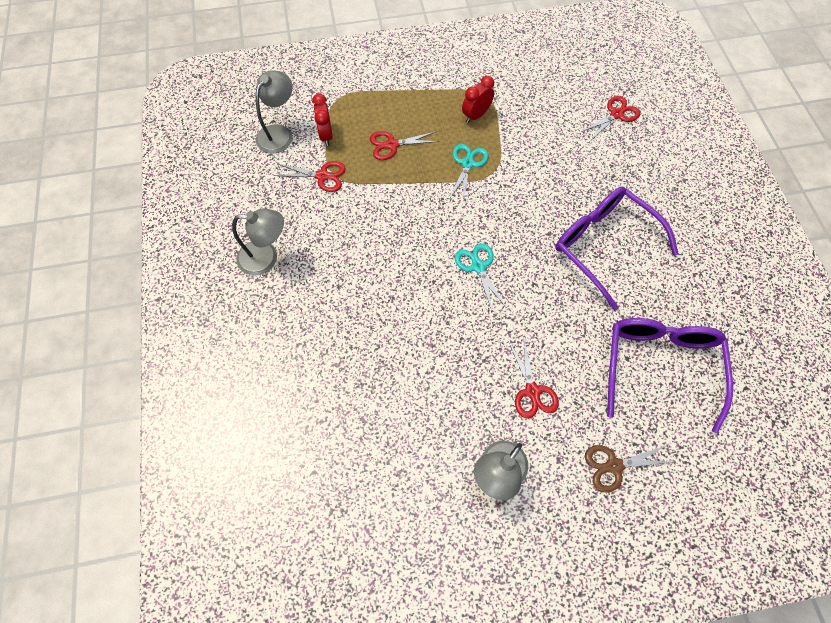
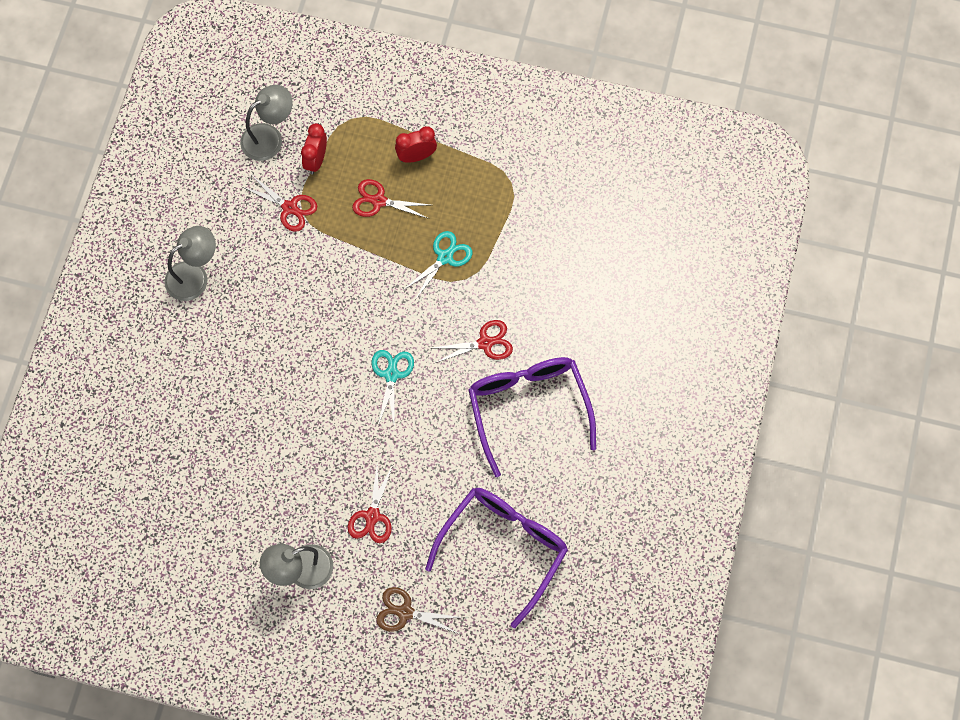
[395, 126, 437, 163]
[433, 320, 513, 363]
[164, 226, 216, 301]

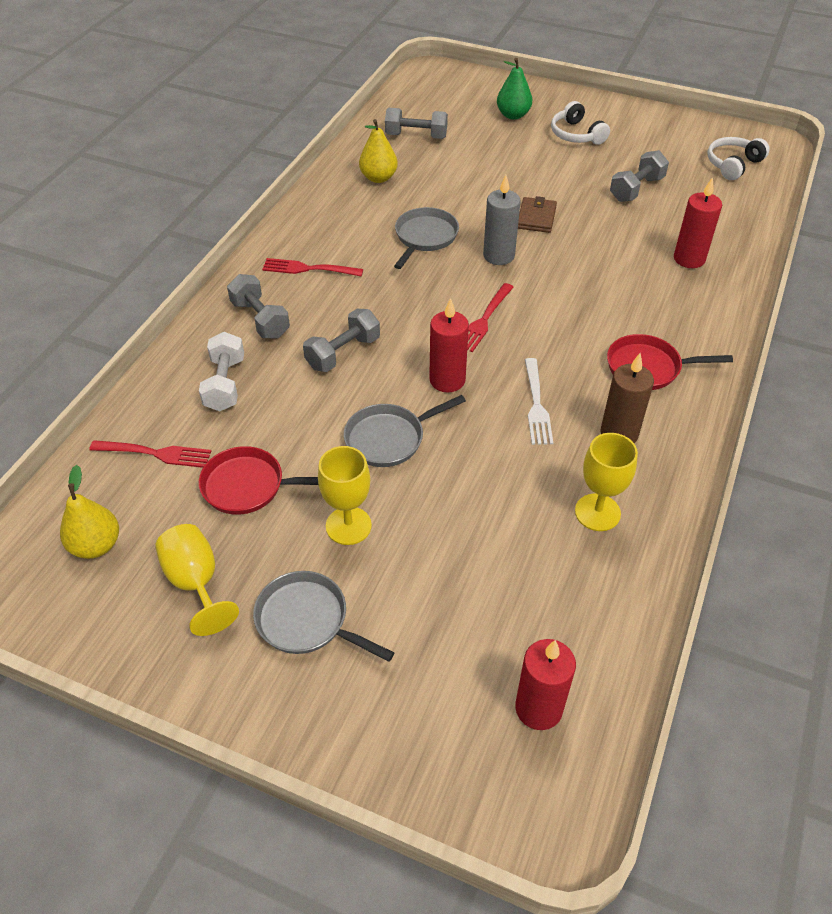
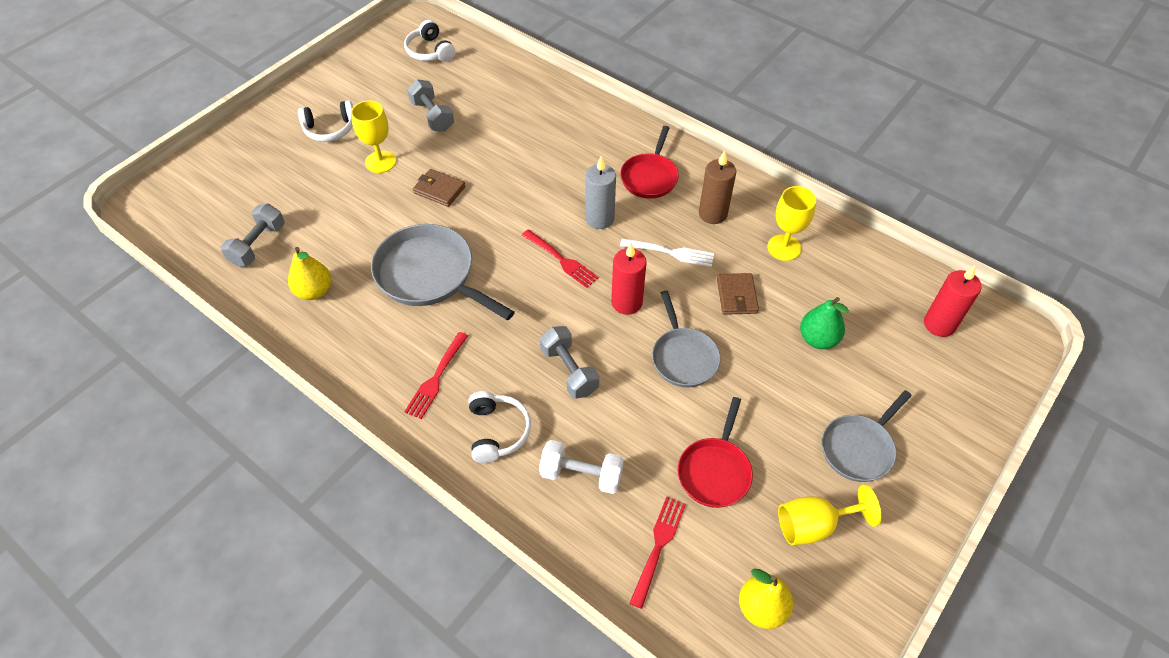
[674, 177, 722, 268] (first image)
[717, 273, 759, 315]
[351, 100, 396, 173]
[585, 156, 616, 229]
[800, 297, 849, 349]
[469, 391, 531, 463]
[371, 224, 515, 320]

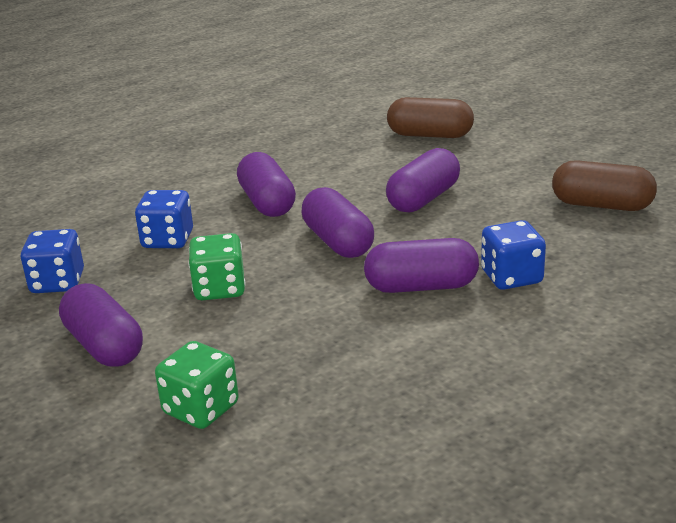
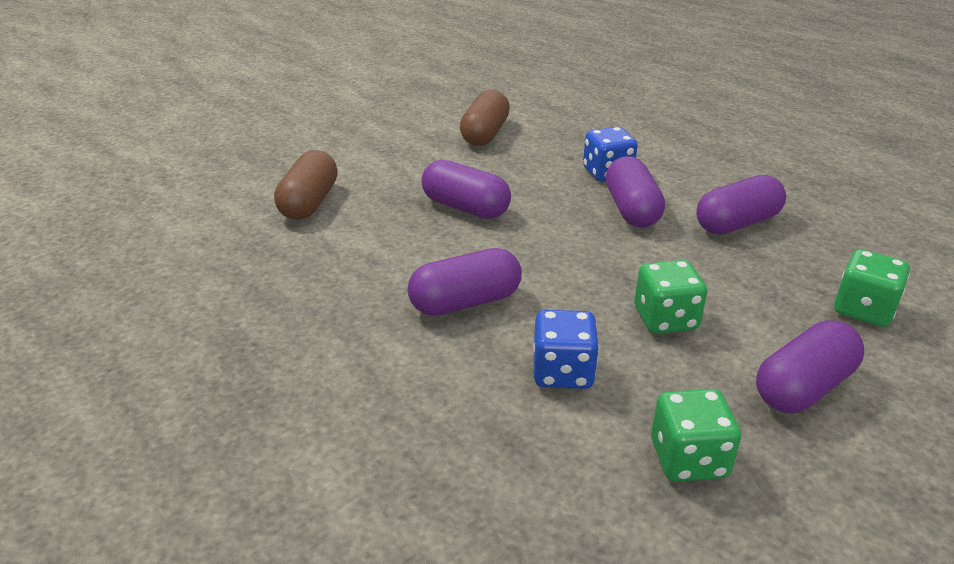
[697, 175, 786, 234]
[651, 389, 741, 482]

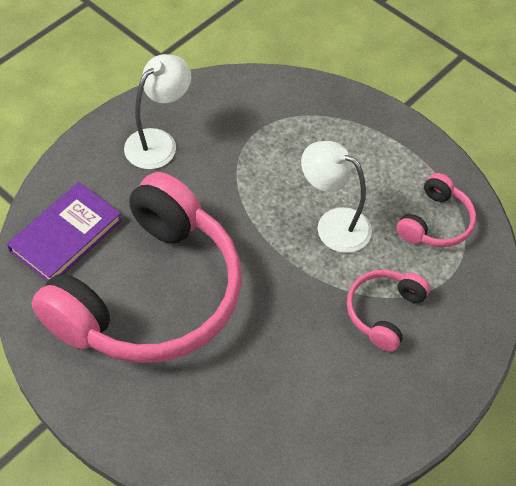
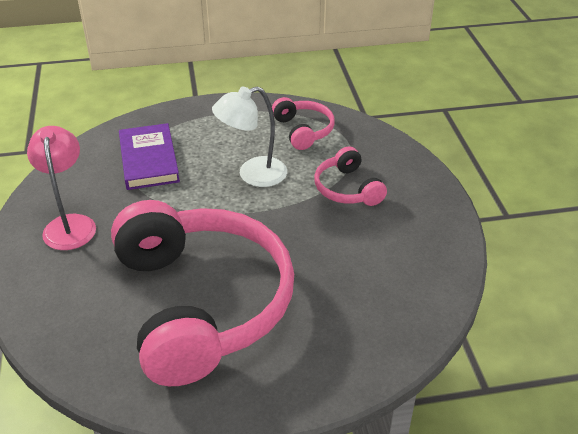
[119, 123, 180, 190]
[27, 126, 96, 250]

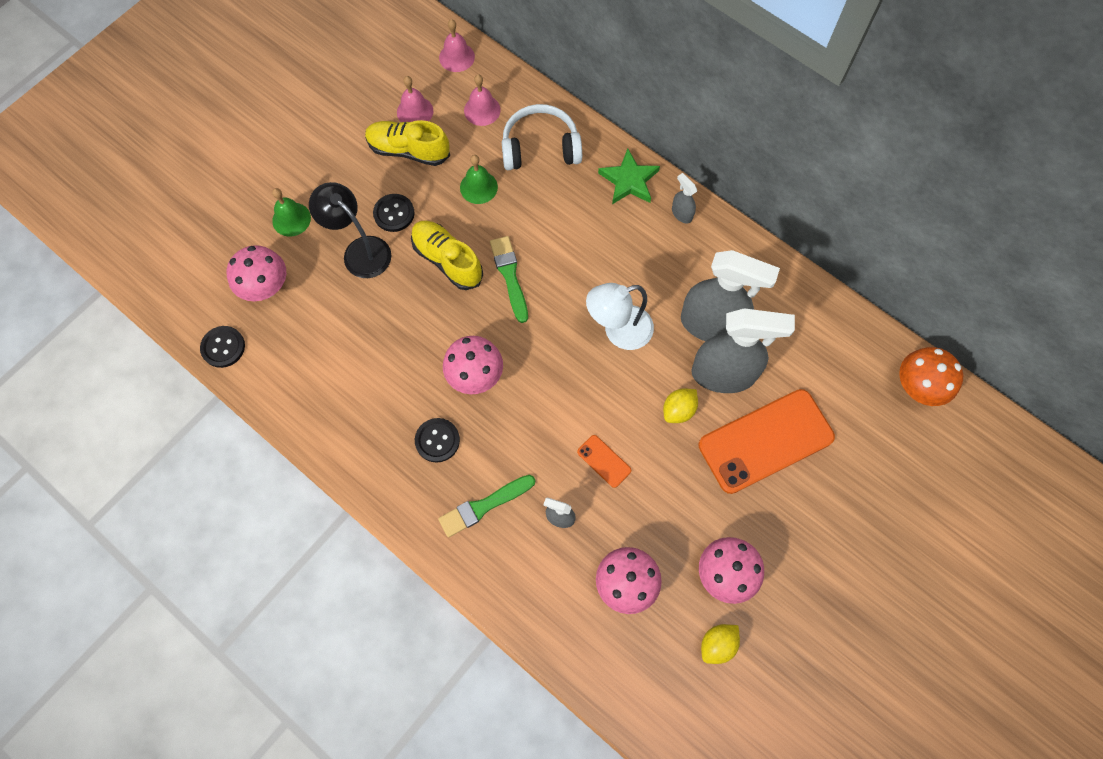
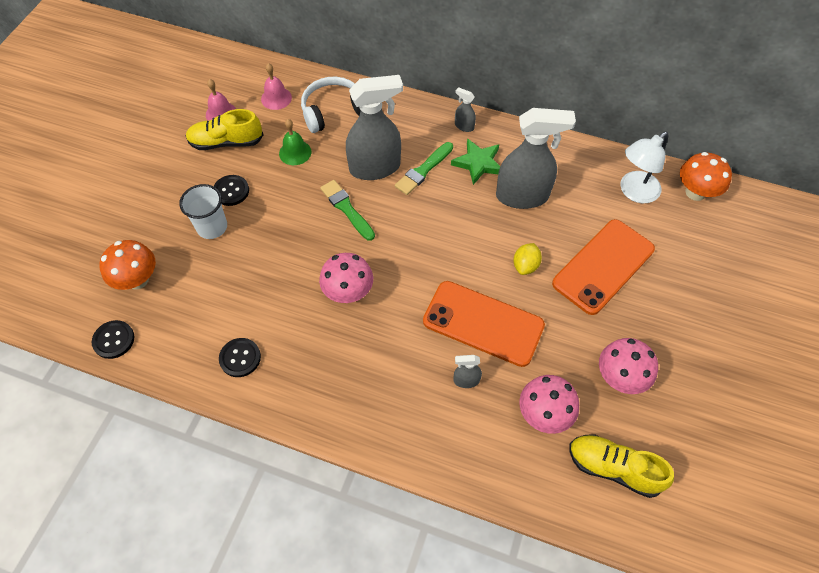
[272, 188, 311, 237] (first image)
[439, 19, 475, 72] (first image)
[701, 624, 740, 664] (first image)
[569, 434, 674, 498]
[219, 338, 261, 377]
[395, 142, 453, 195]
[620, 132, 668, 203]
[451, 139, 500, 185]
[346, 75, 403, 180]
[179, 184, 227, 239]
[99, 240, 156, 290]
[423, 281, 545, 367]

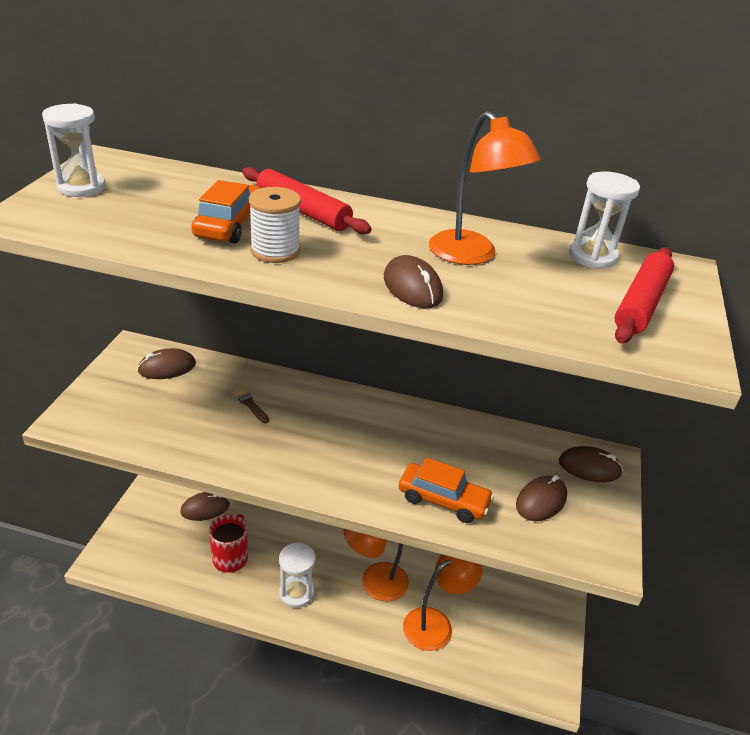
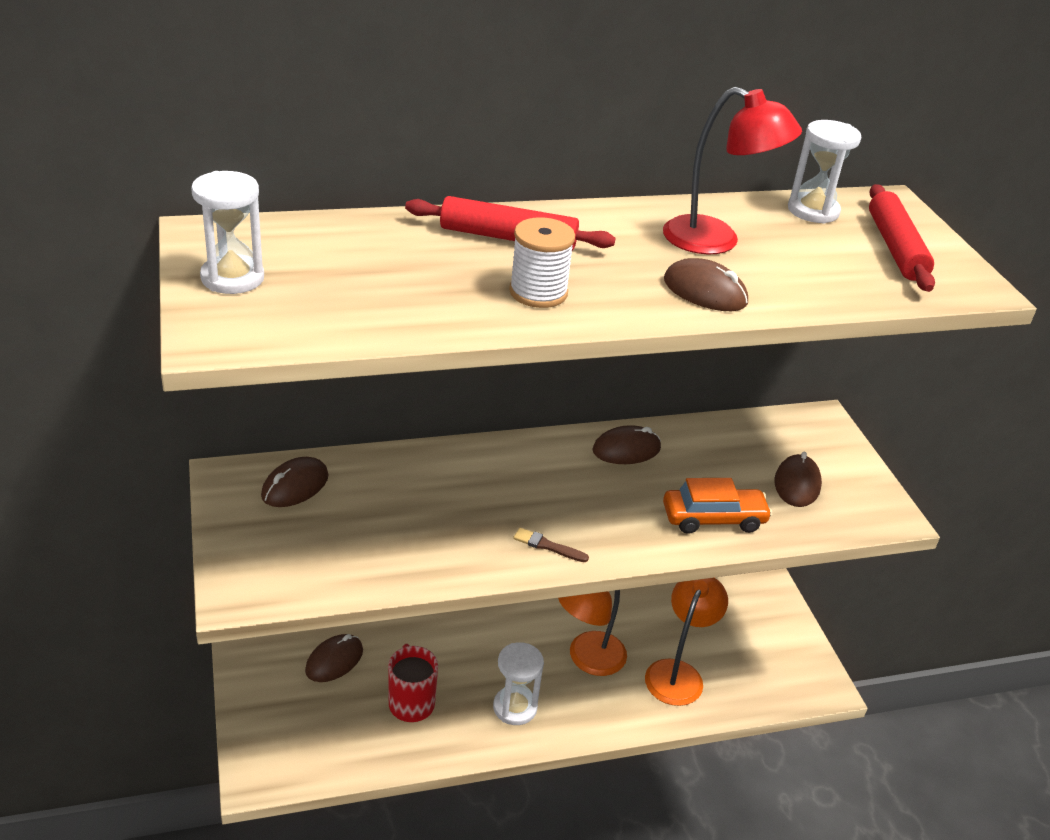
[191, 180, 261, 243] (first image)
[513, 528, 589, 562]
[592, 425, 661, 464]
[663, 87, 802, 254]

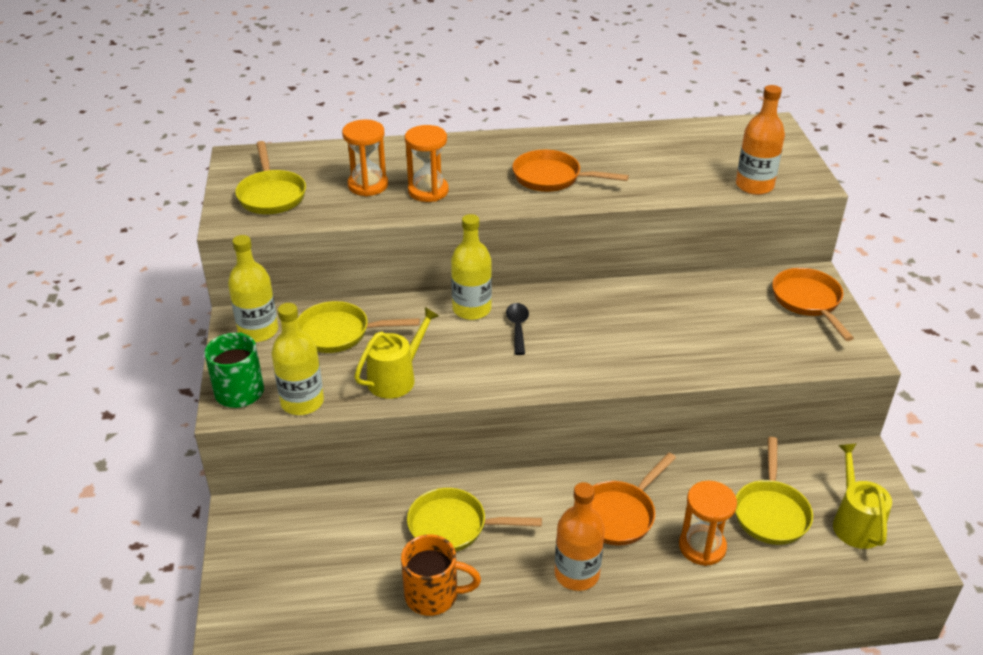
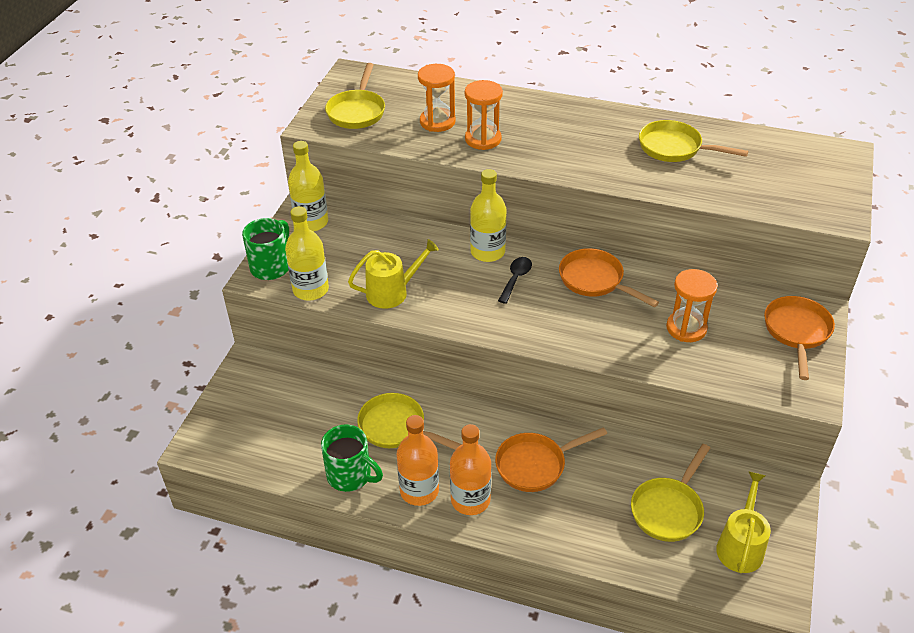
[639, 120, 748, 162]
[559, 248, 659, 307]
[666, 269, 717, 342]
[396, 415, 439, 506]
[321, 425, 383, 492]

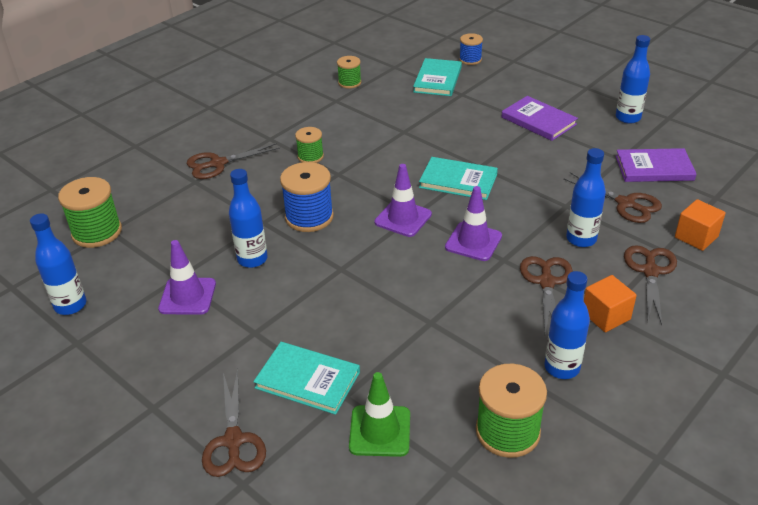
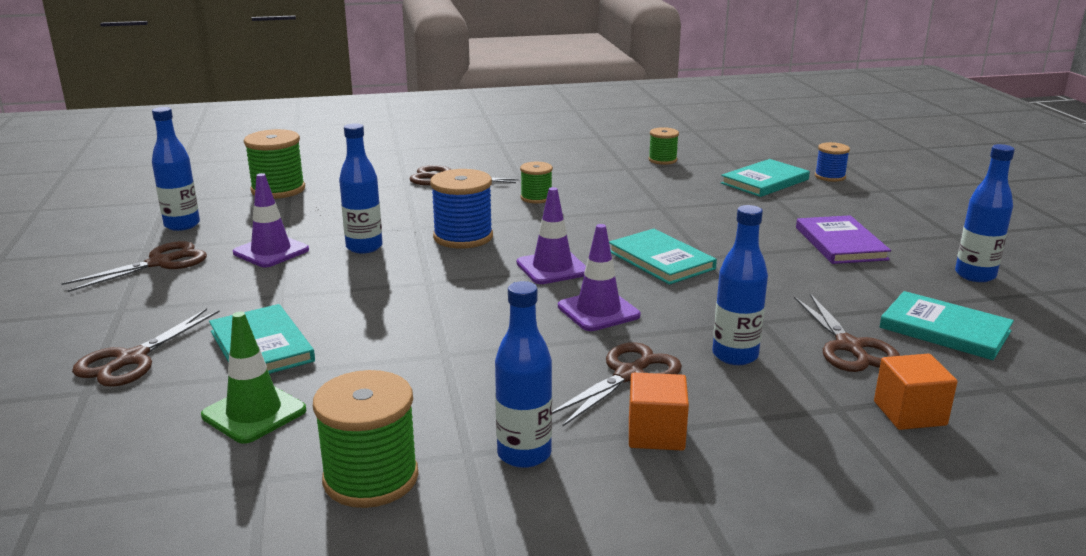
[61, 241, 207, 292]
[879, 291, 1014, 360]

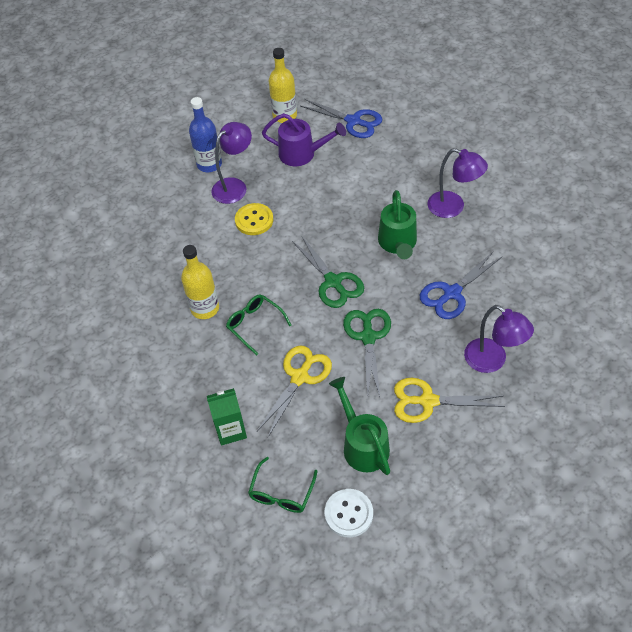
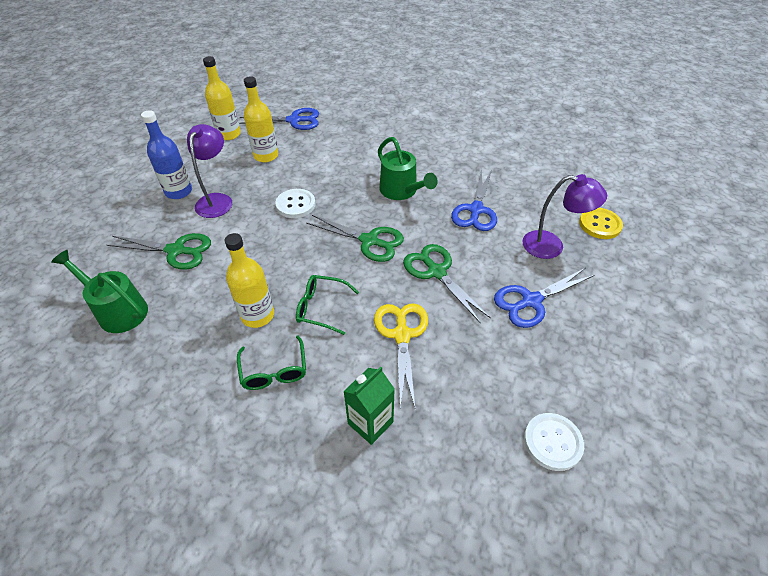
[427, 148, 488, 218] (first image)
[107, 233, 211, 270]
[275, 189, 316, 218]
[579, 208, 623, 239]
[237, 335, 306, 390]
[51, 250, 148, 333]
[244, 76, 278, 162]
[494, 268, 595, 328]

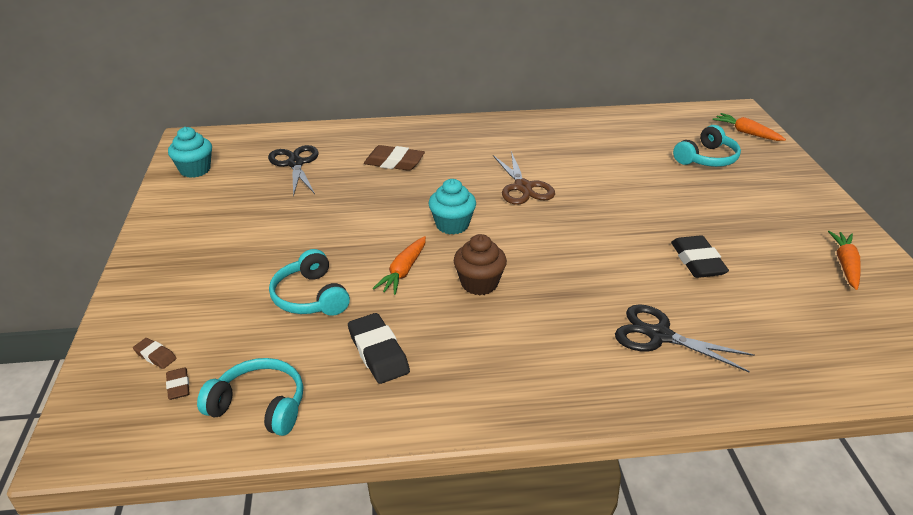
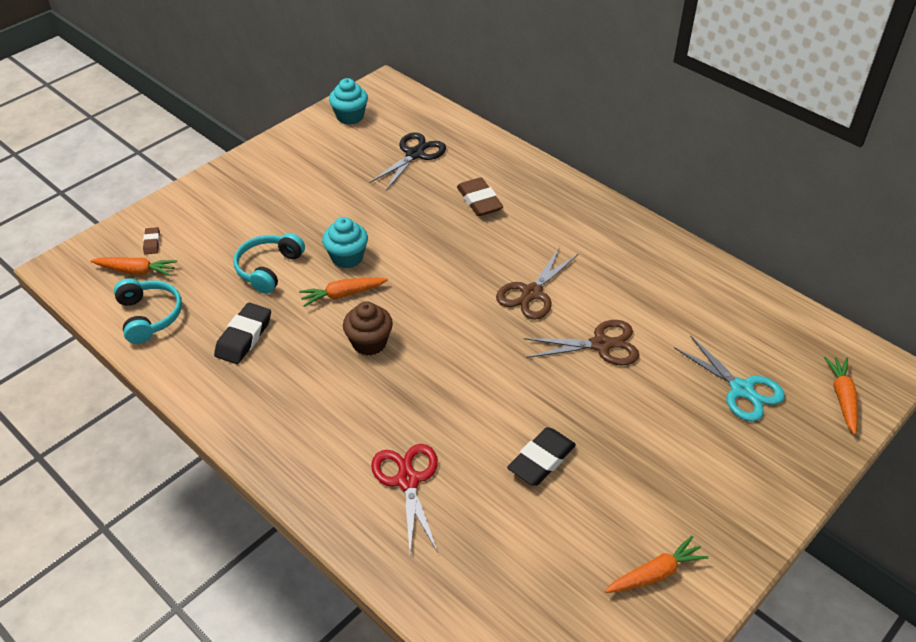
[524, 320, 639, 365]
[322, 217, 368, 268]
[90, 257, 177, 276]
[674, 335, 785, 422]
[371, 444, 438, 553]

